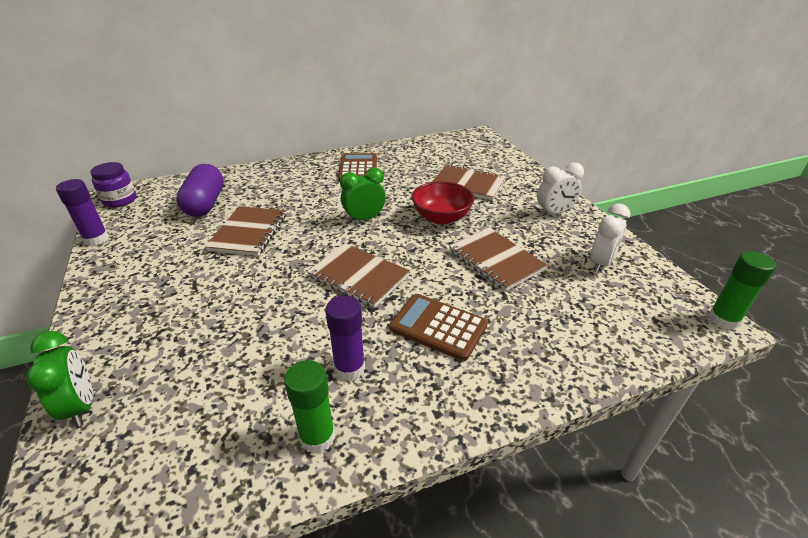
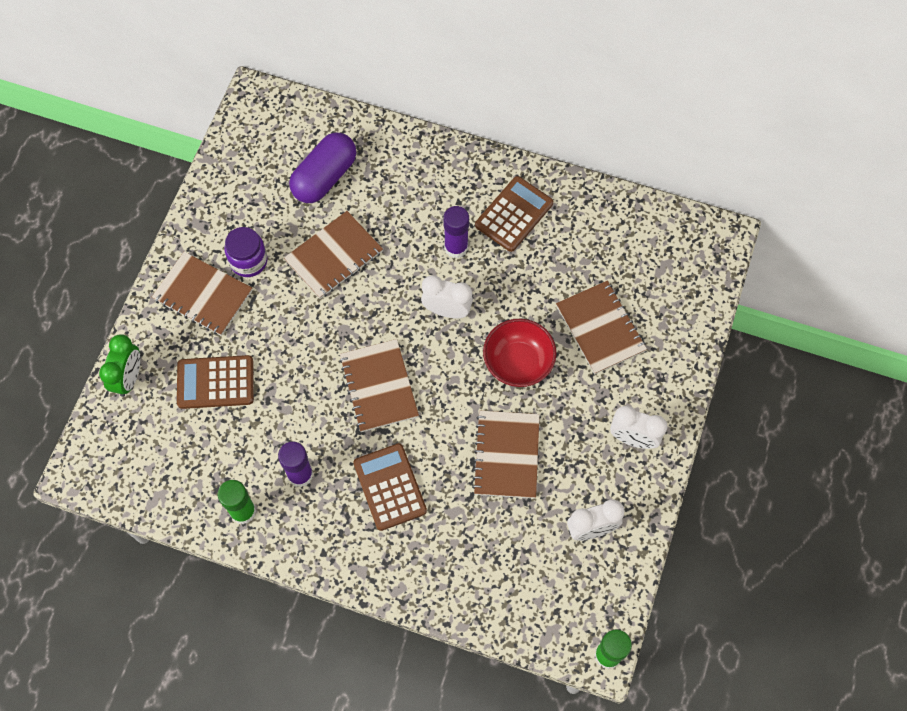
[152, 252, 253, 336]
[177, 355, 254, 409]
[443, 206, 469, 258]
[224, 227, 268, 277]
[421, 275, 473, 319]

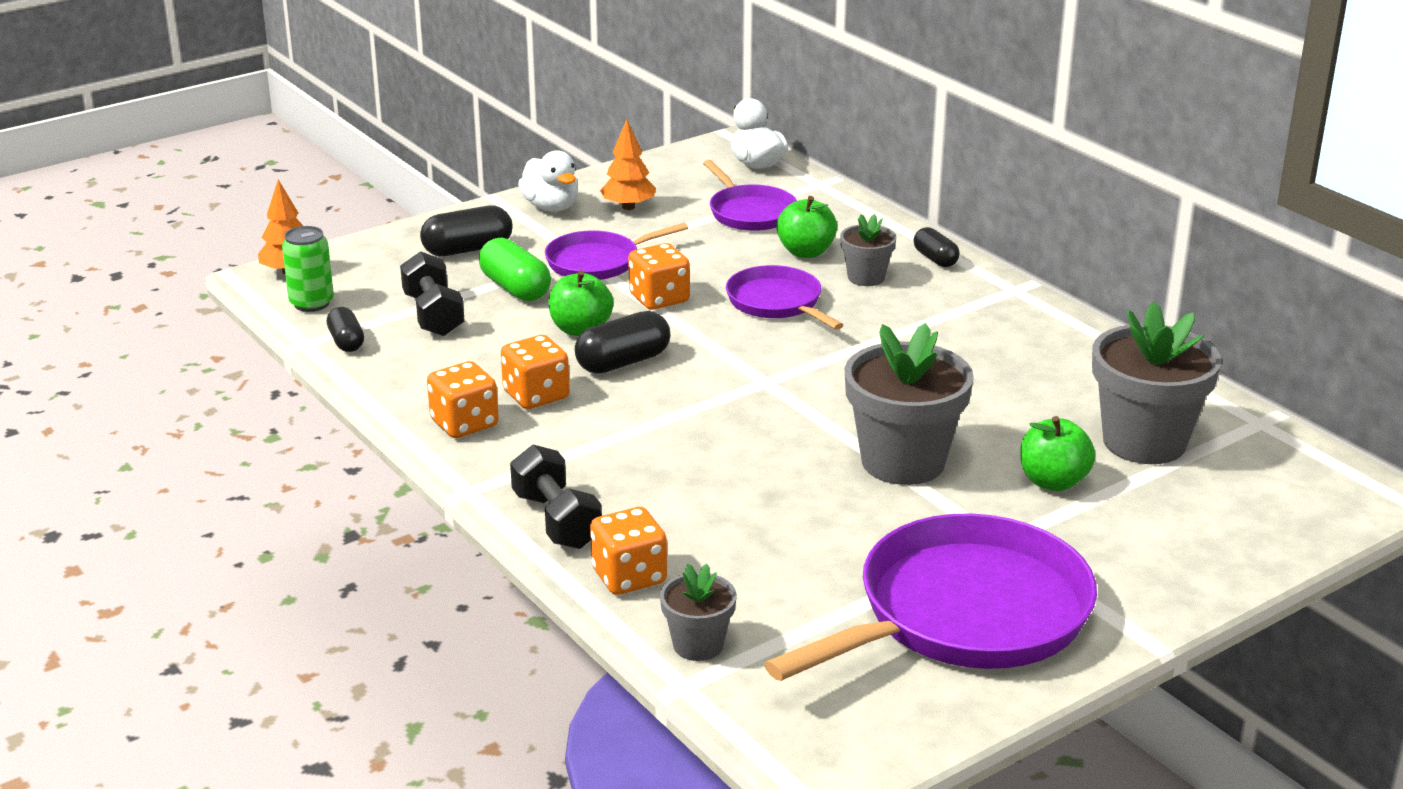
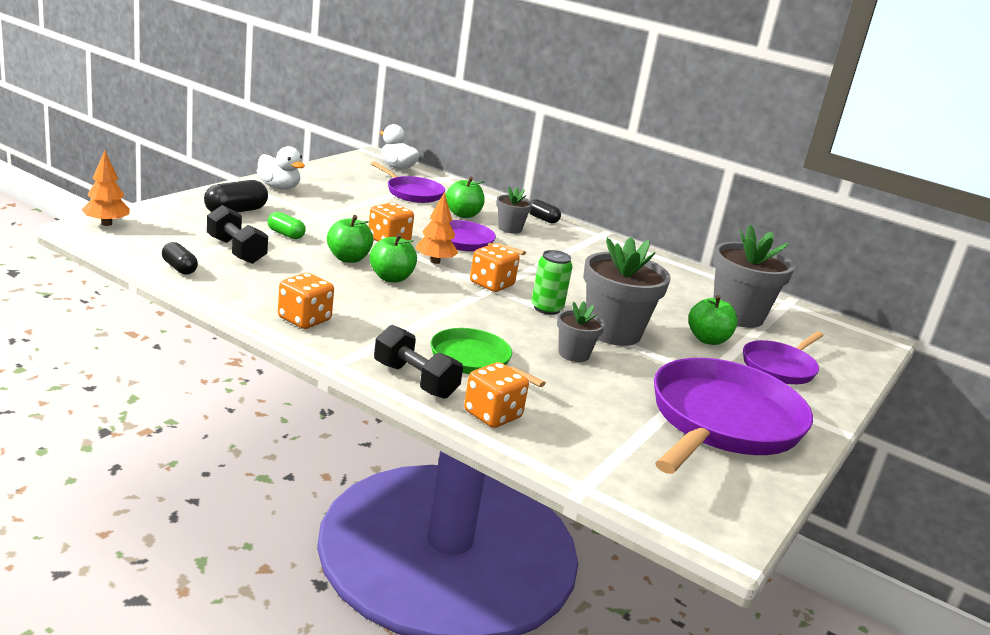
[431, 328, 546, 387]
[531, 250, 573, 315]
[470, 244, 520, 292]
[743, 331, 824, 384]
[415, 192, 459, 264]
[557, 301, 605, 362]
[370, 233, 417, 283]
[268, 212, 306, 239]

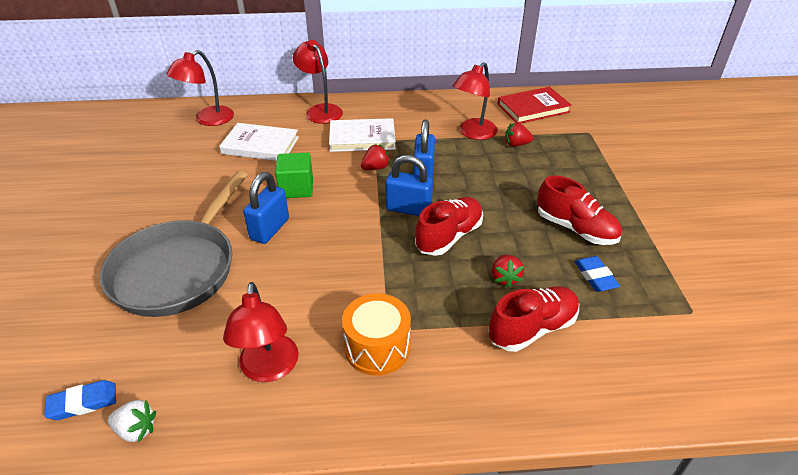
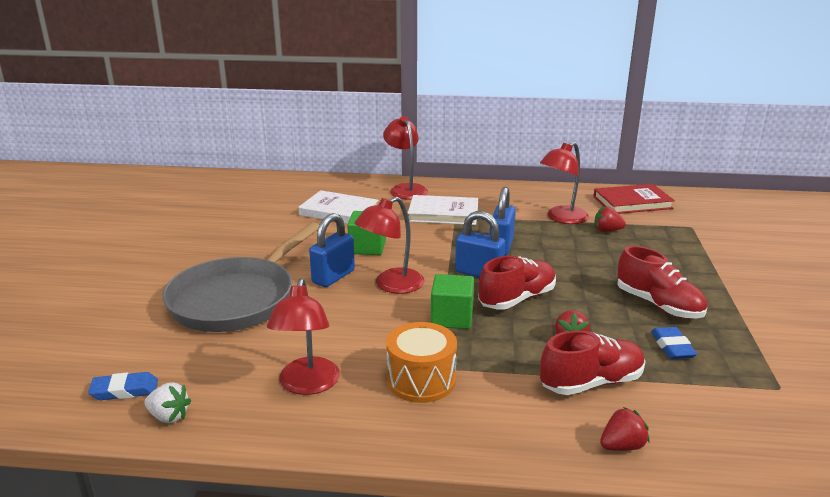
[431, 274, 474, 329]
[354, 197, 425, 294]
[600, 407, 650, 451]

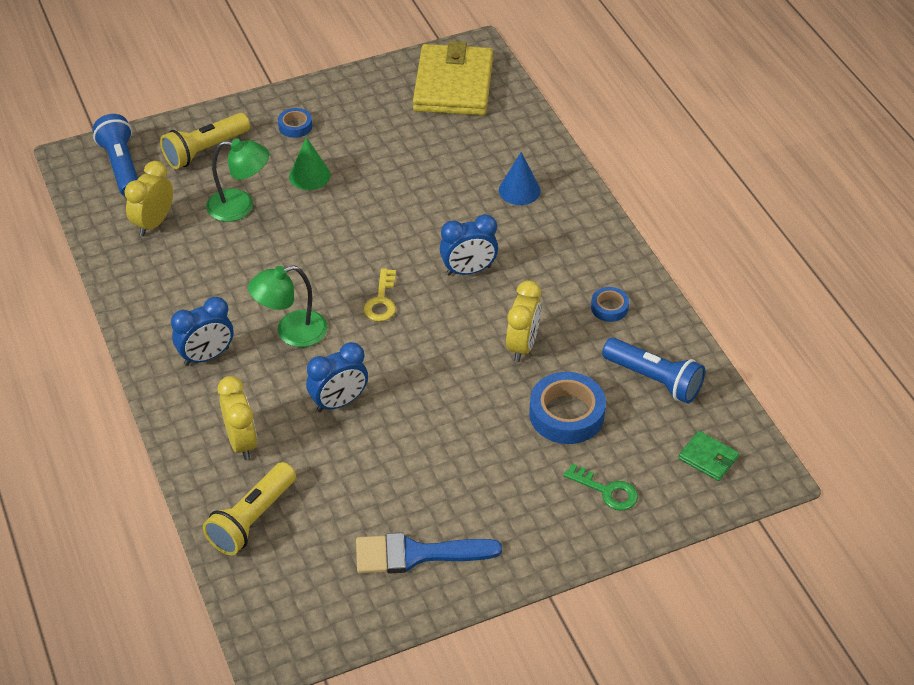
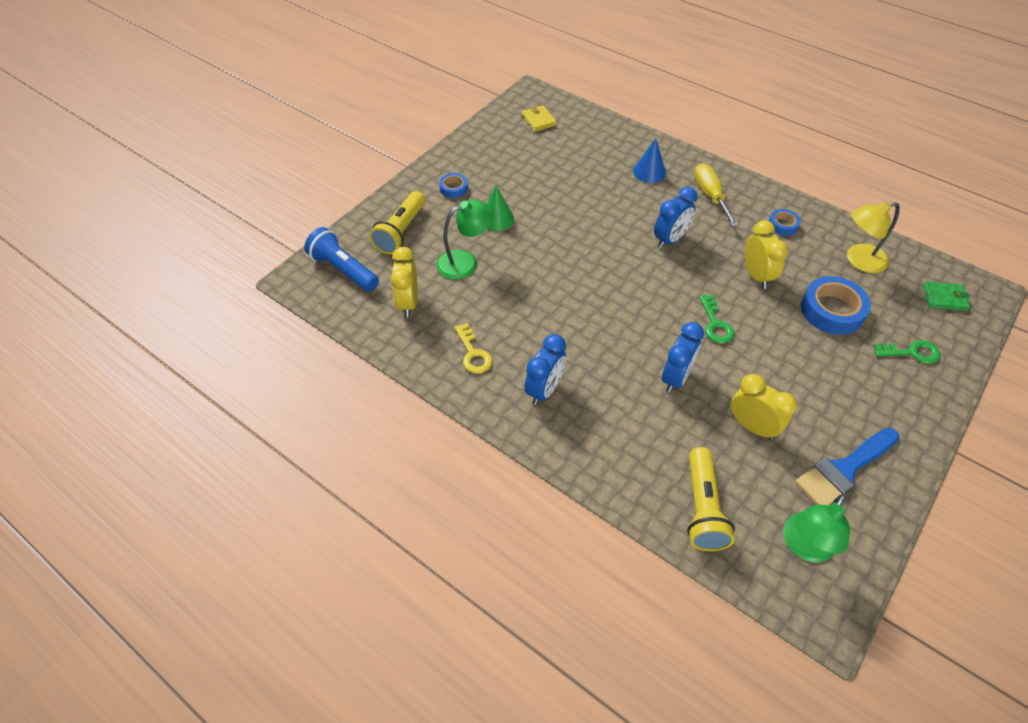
[694, 163, 738, 227]
[699, 295, 735, 343]
[731, 374, 797, 440]
[783, 494, 850, 562]
[455, 323, 492, 374]
[847, 202, 900, 273]
[522, 105, 557, 132]

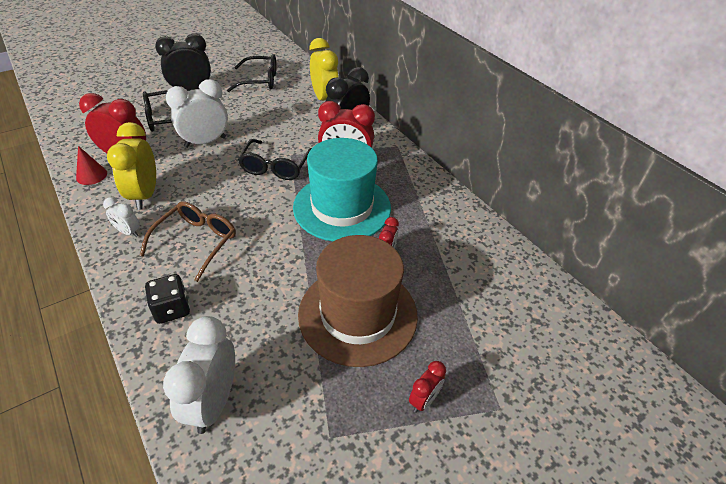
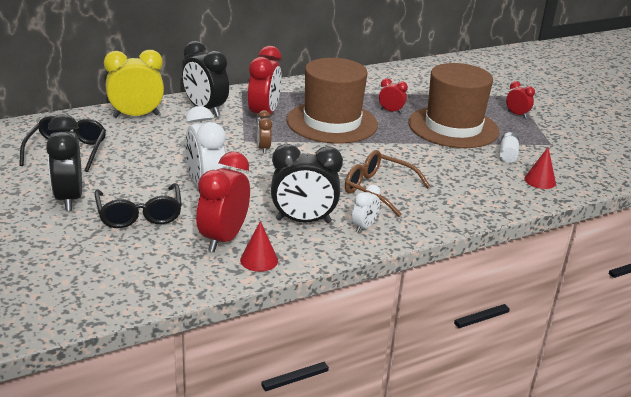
[145, 274, 190, 324] (first image)
[500, 132, 519, 163]
[524, 147, 556, 189]
[257, 110, 272, 154]
[271, 144, 343, 223]
[286, 58, 378, 144]

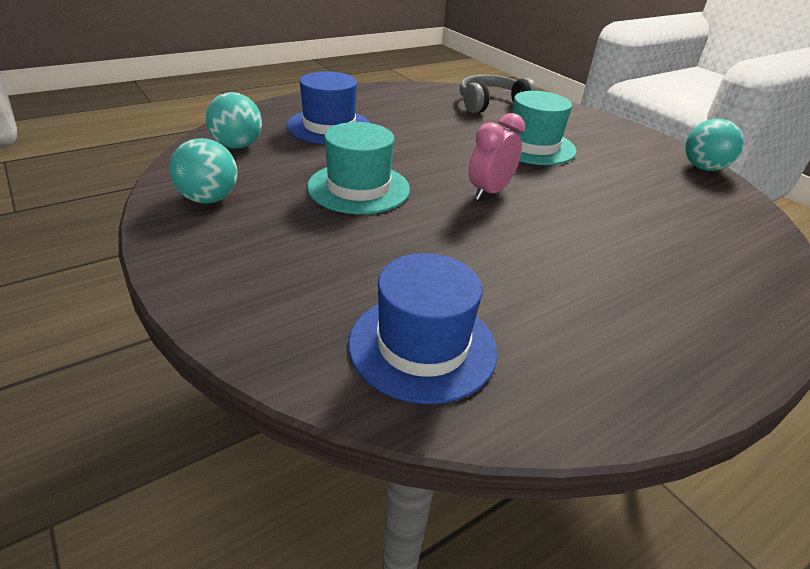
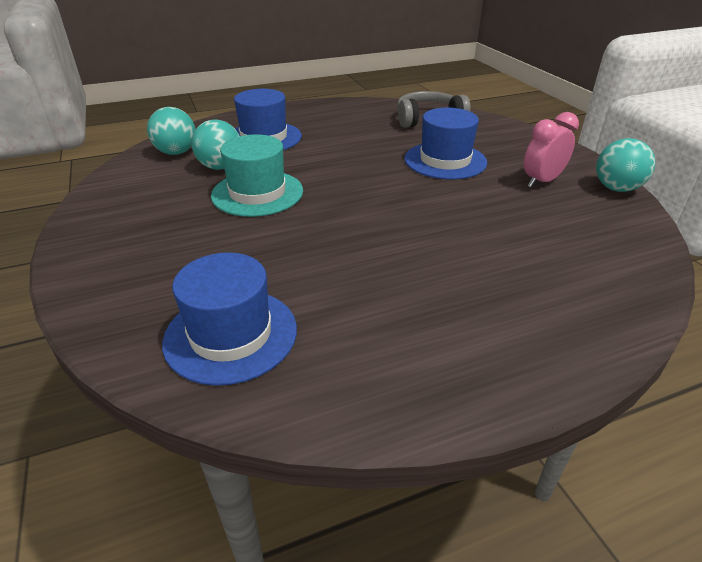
[191, 120, 240, 170]
[524, 112, 579, 188]
[404, 108, 487, 180]

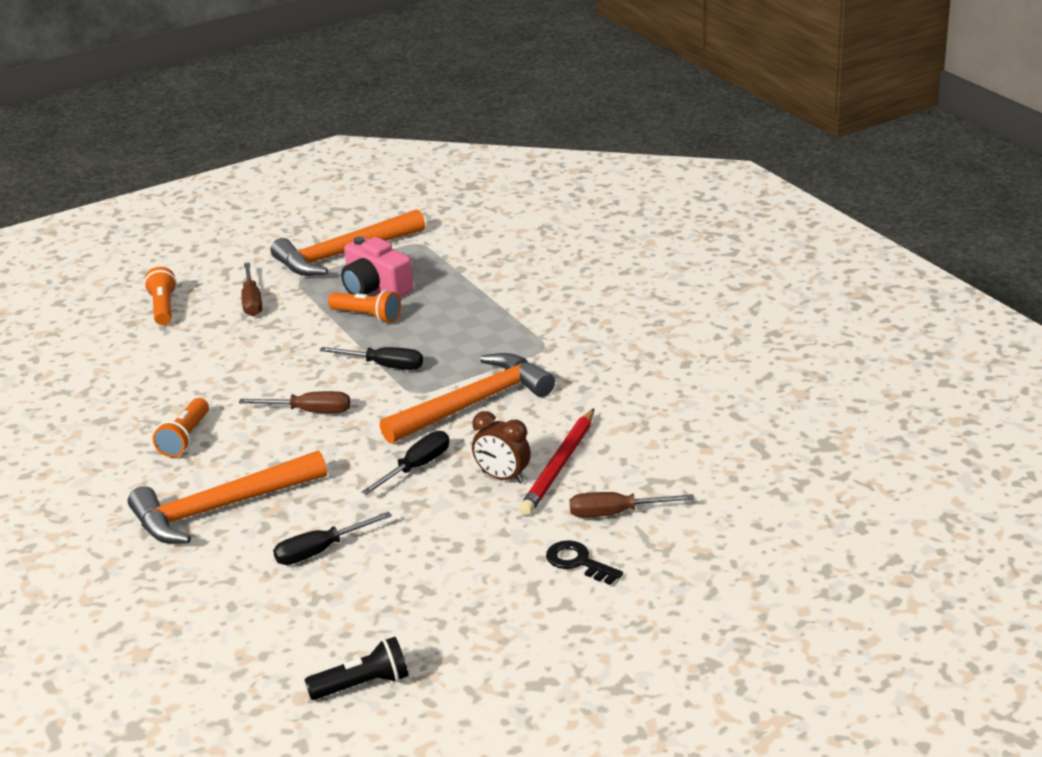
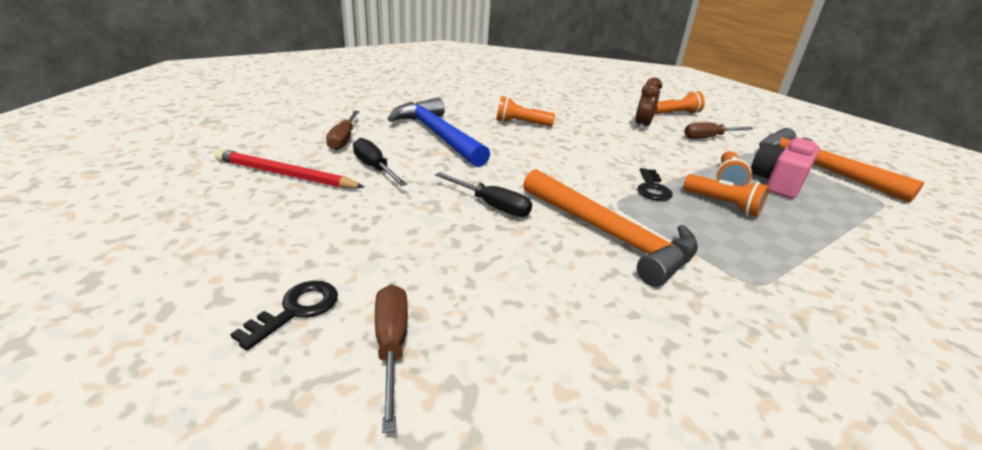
[304, 637, 409, 700] (first image)
[683, 174, 769, 217]
[326, 111, 359, 150]
[635, 77, 662, 130]
[215, 149, 365, 188]
[637, 168, 673, 201]
[388, 97, 490, 167]

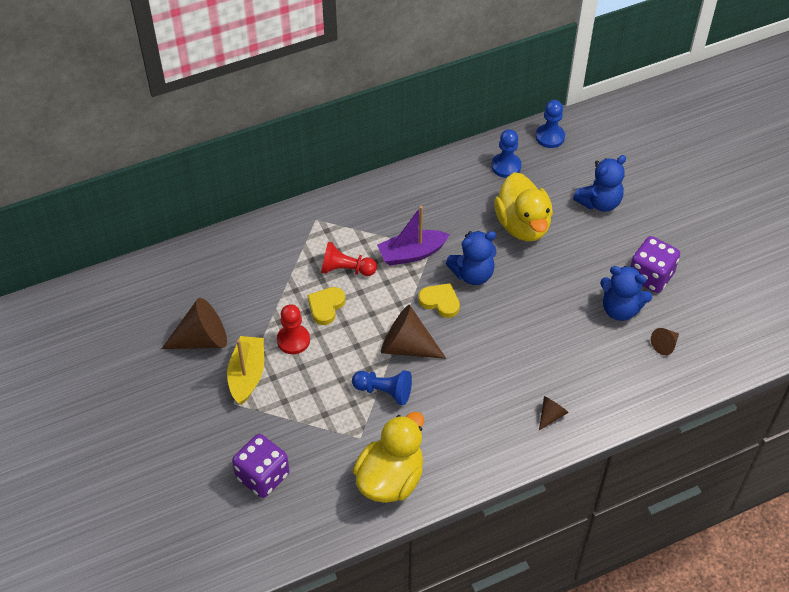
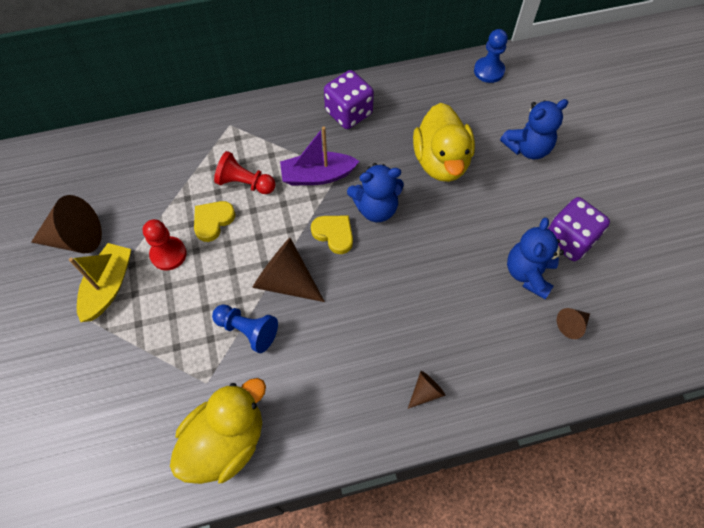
[491, 129, 522, 178] (first image)
[324, 70, 374, 129]
[507, 217, 564, 299]

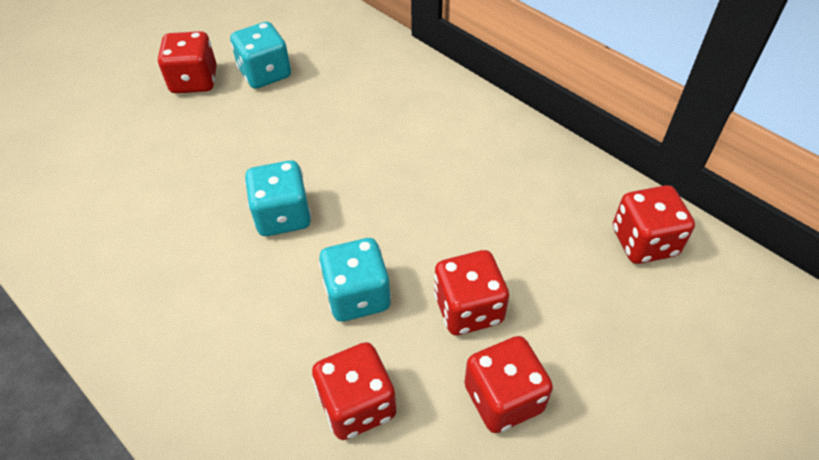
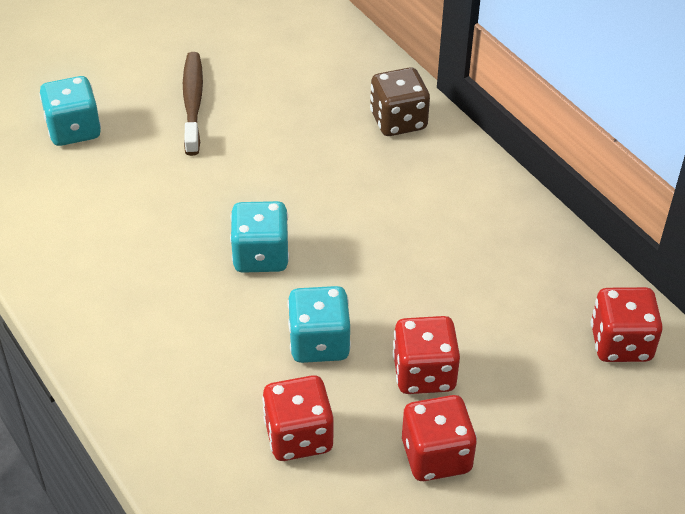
[370, 67, 430, 136]
[39, 76, 101, 146]
[183, 52, 203, 156]

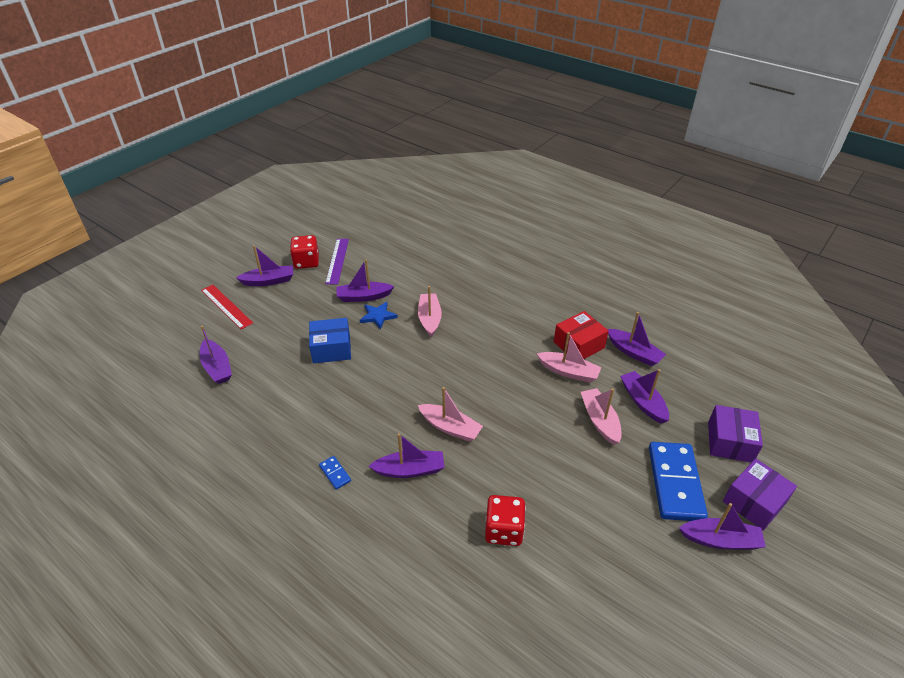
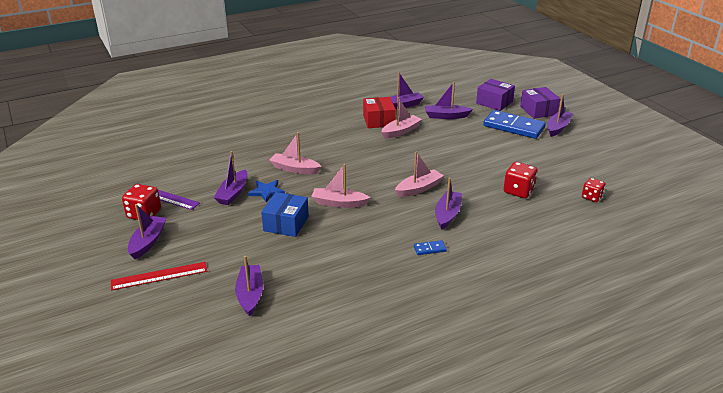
[582, 178, 606, 202]
[311, 164, 371, 208]
[235, 256, 263, 317]

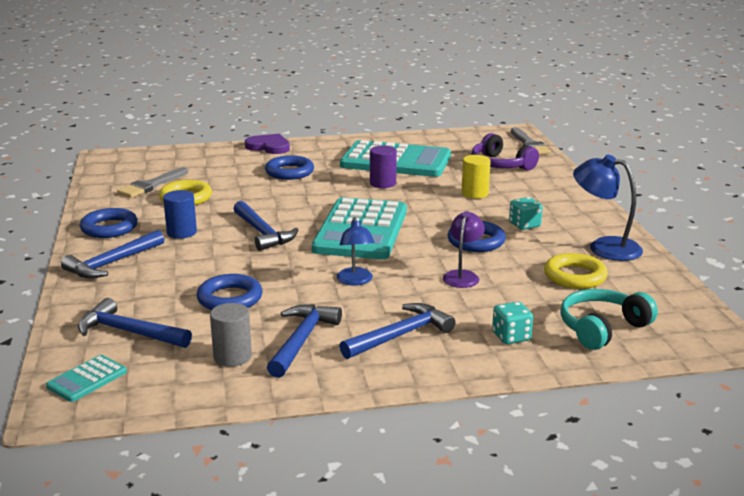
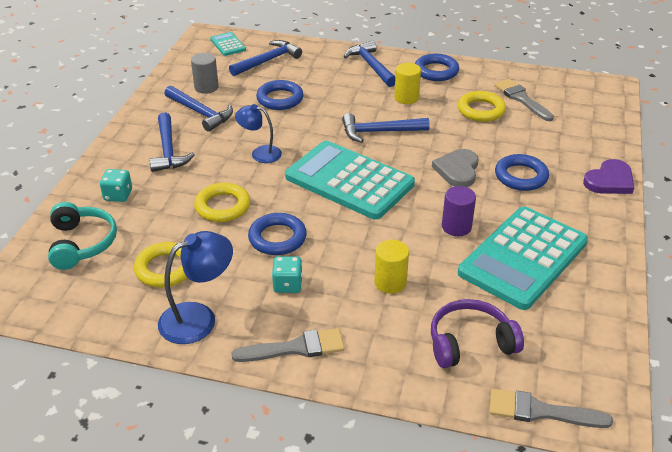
[231, 328, 345, 362]
[432, 149, 479, 187]
[194, 183, 250, 222]
[394, 63, 421, 104]

